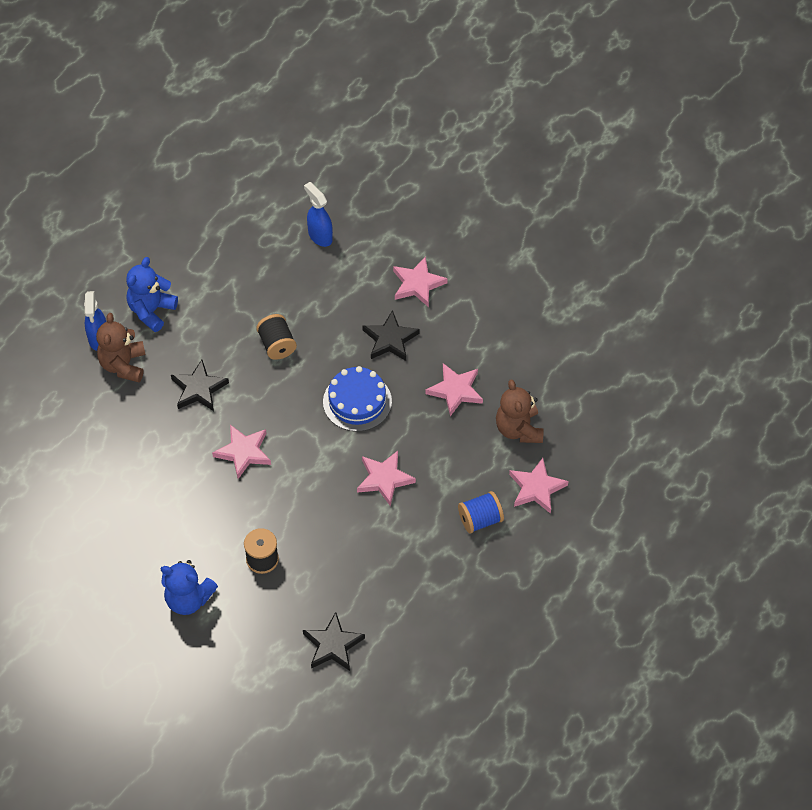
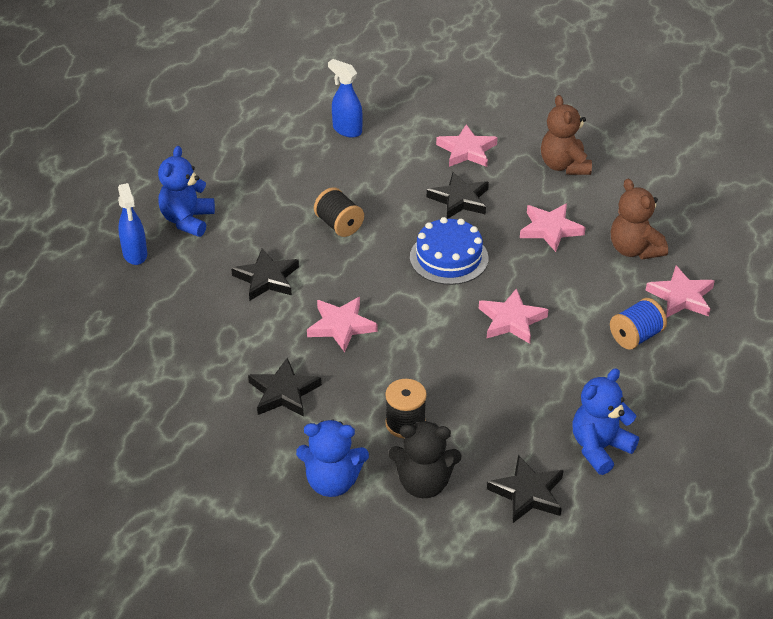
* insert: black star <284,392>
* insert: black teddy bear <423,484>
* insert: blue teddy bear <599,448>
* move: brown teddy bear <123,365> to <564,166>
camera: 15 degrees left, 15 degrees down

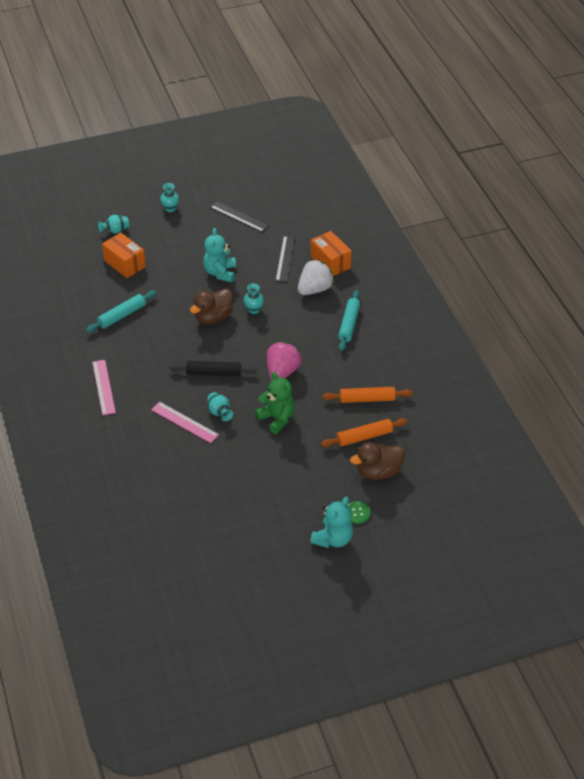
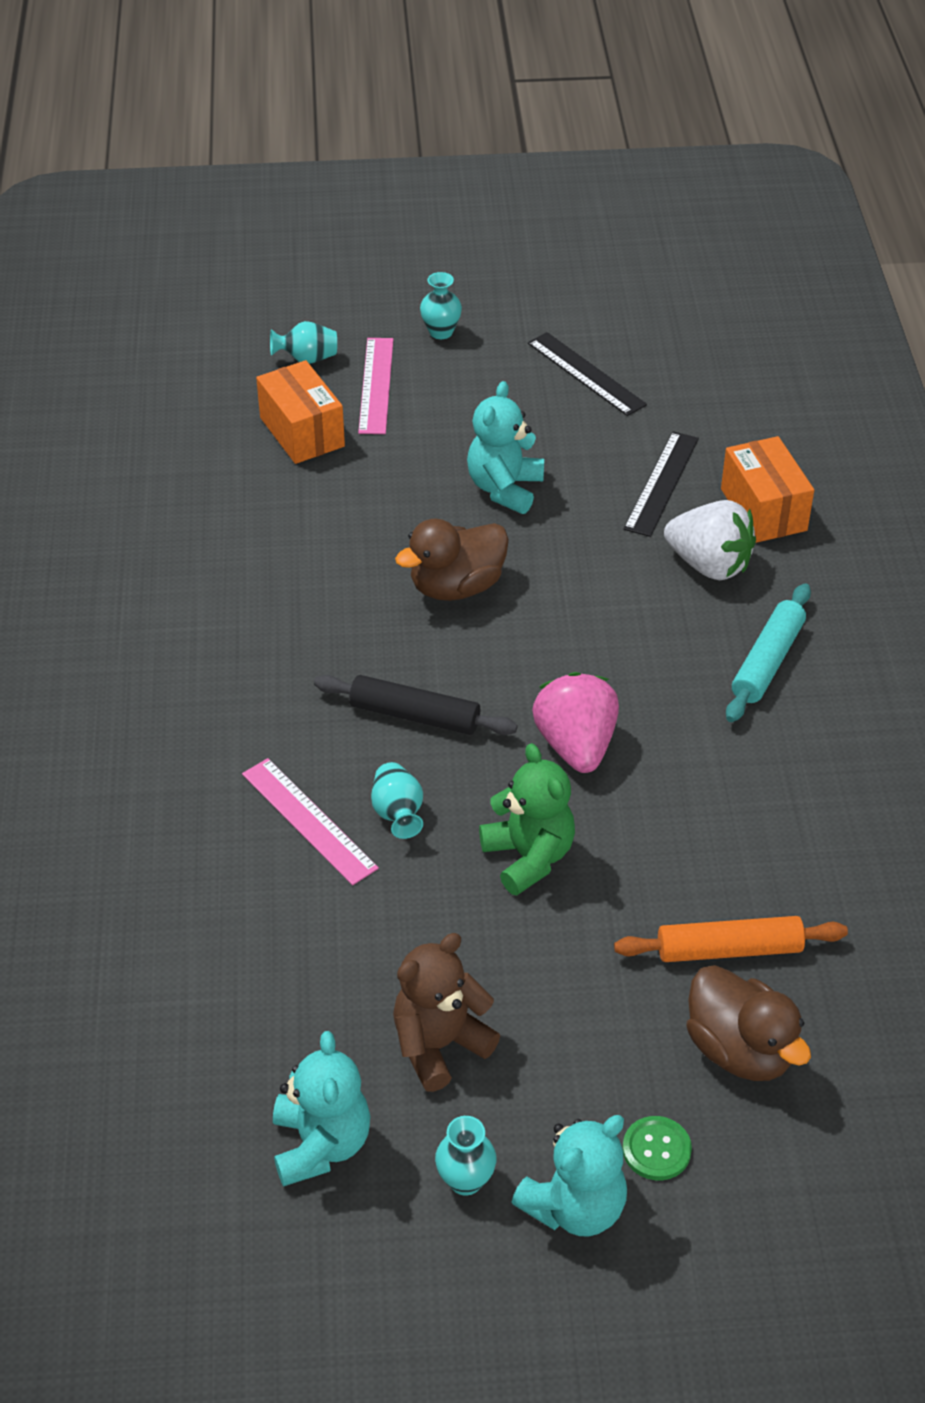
* delete: turquoise rolling pin <122,315>
* delete: orange rolling pin <367,399>
* insert: turquoise teddy bear <321,1144>
* insert: brown teddy bear <439,1045>
* move: pink ruler <103,387> to <376,385>
* move: turquoise vase <254,310> to <465,1180>
* rotate: pink strawberry <282,372> = <576,745> 45 degrees counterclockwise
* rotate: white strawberry <314,289> = <709,565> 60 degrees clockwise
* rotate: brown duck <378,472> = <740,1050> 120 degrees counterclockwise
camera: 15 degrees right, 0 degrees up

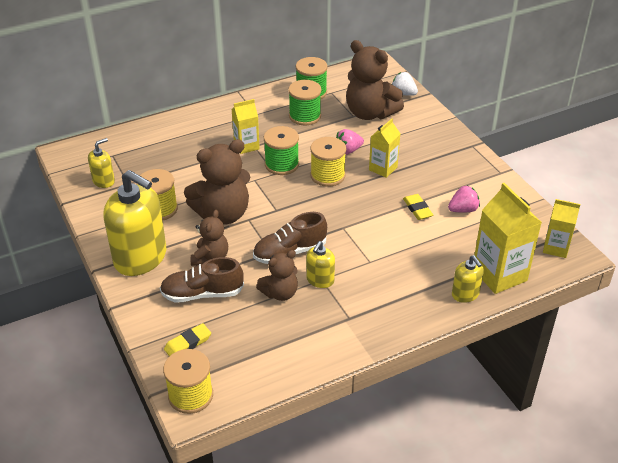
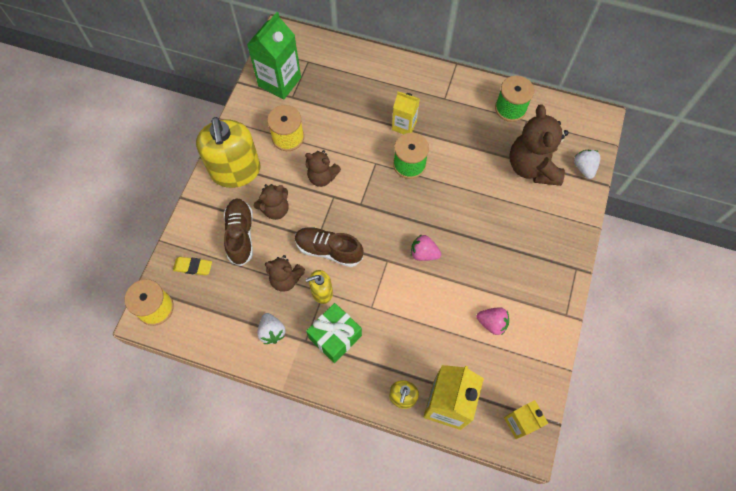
* delete: green spool <305,116>
* delete: yellow spool <327,175>
* delete: yellow carton <383,168>
* delete: yellow eraser <417,209>
* insert: white strawberry <272,332>
* insert: green gift <335,336>
* move: pink strawberry <348,151> to <423,253>
* replace: yellow soap dispenser <104,181> to green carton <279,82>
* rotate: brown shoe <202,294> = <240,235> 45 degrees clockwise
* resize: brown teddy bear <223,214> = <322,177> x0.57
camera: 45 degrees right, 25 degrees up

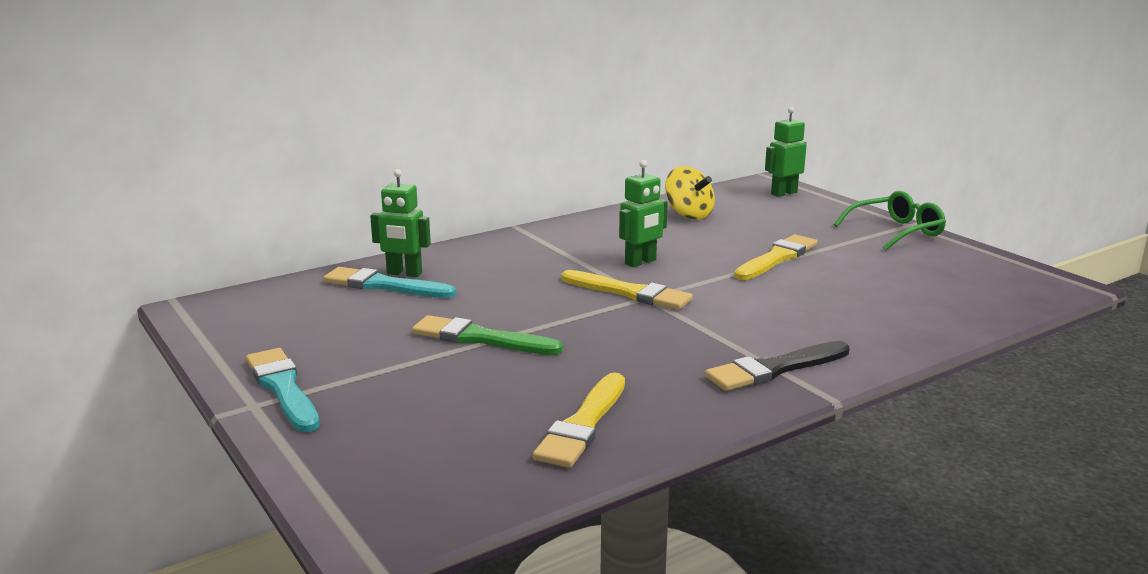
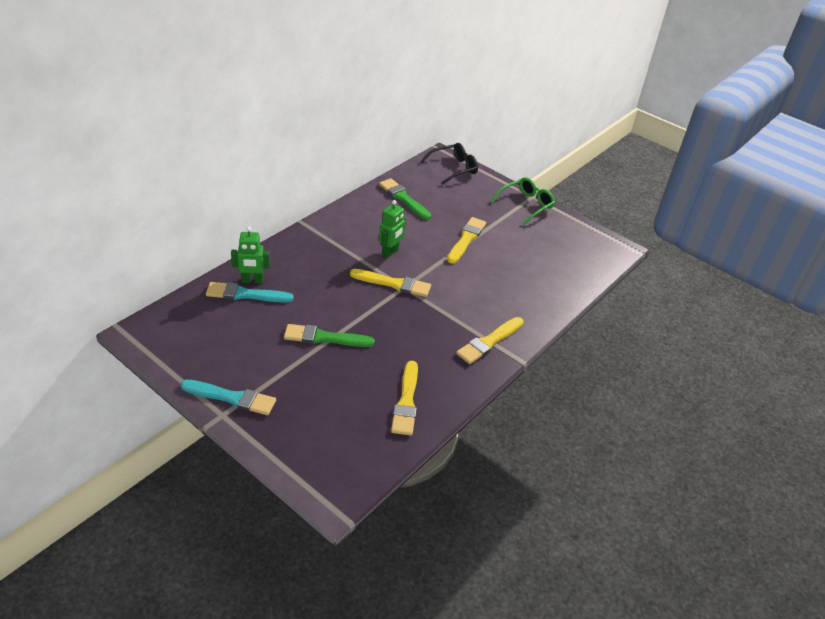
* replace: yellow spinning top <688,215> to green brush <403,198>
* replace: green robot <783,193> to black glasses <454,168>
* recolor: black brush <774,369> to yellow brush <489,342>
* rotate: turquoise brush <283,388> = <232,398> 150 degrees clockwise
camera: 20 degrees left, 20 degrees up

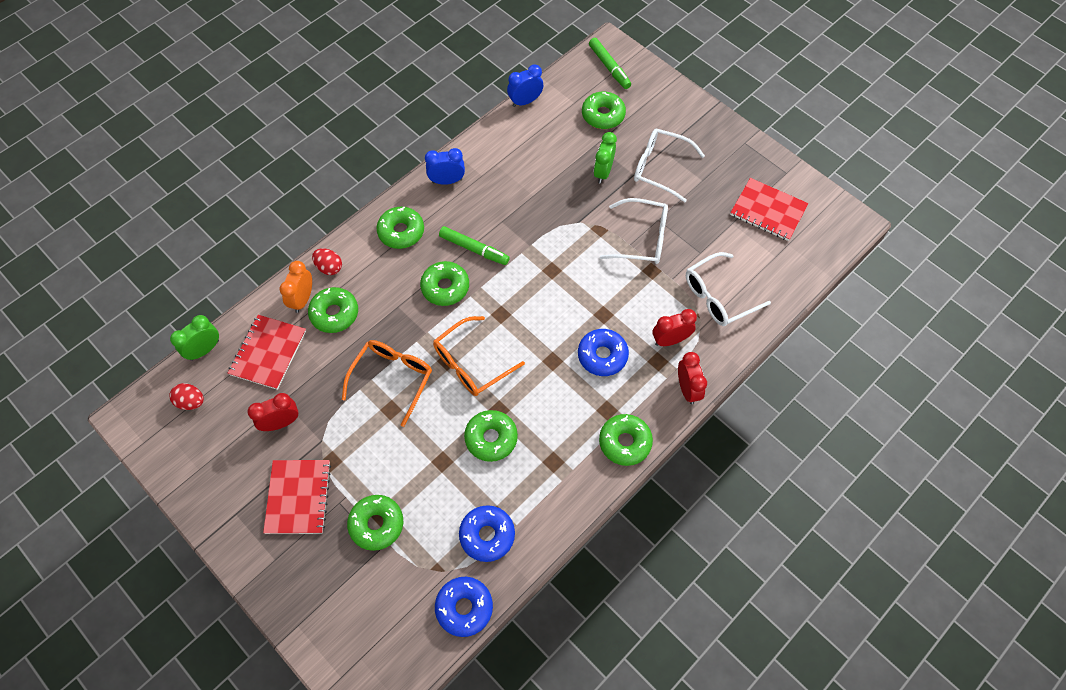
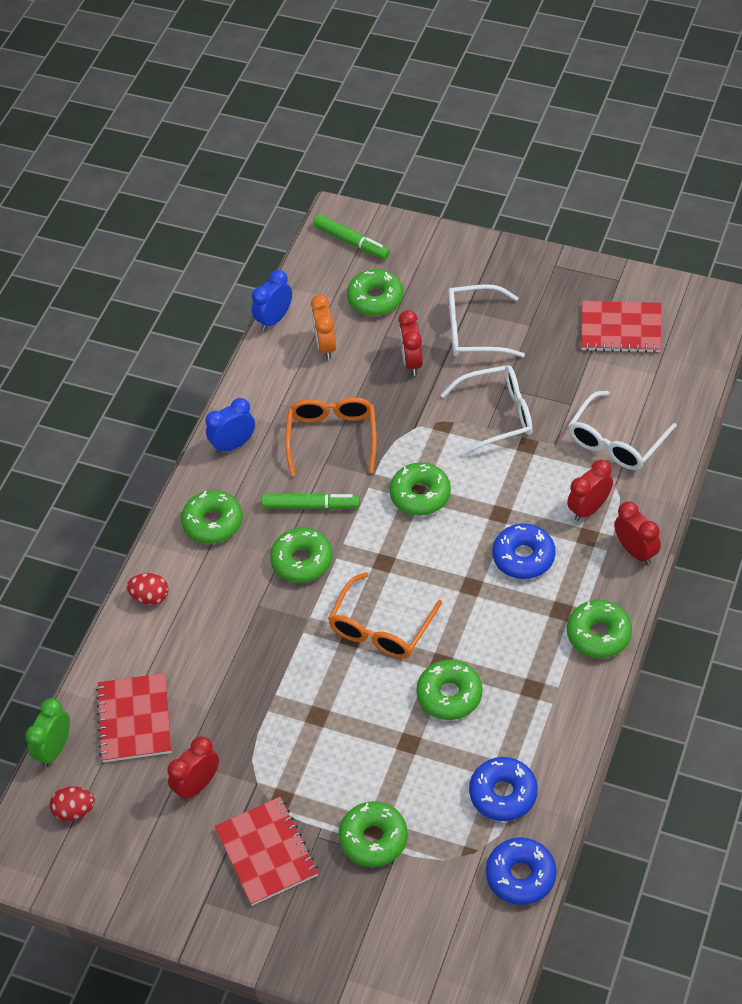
* move: orange clock <302,299> to <326,346>
* move: green donut <334,313> to <420,495>
* move: orange glasses <392,378> to <332,437>
* recolor: green clock <603,172> to red clock <412,362>
camera: 20 degrees left, 10 degrees down

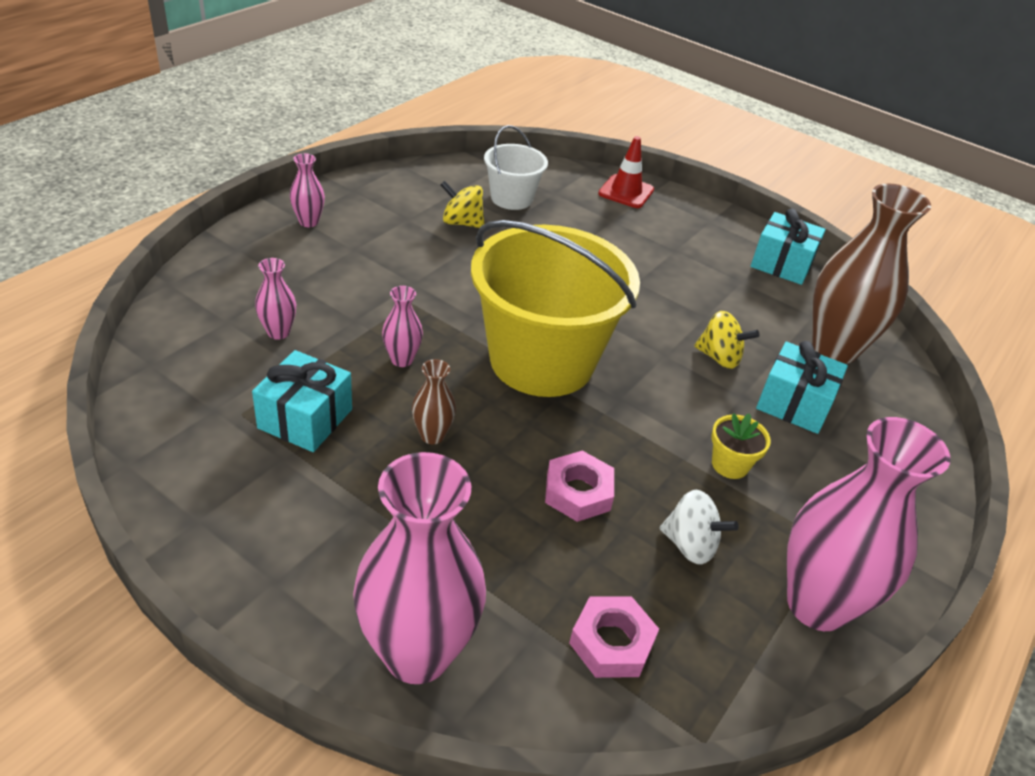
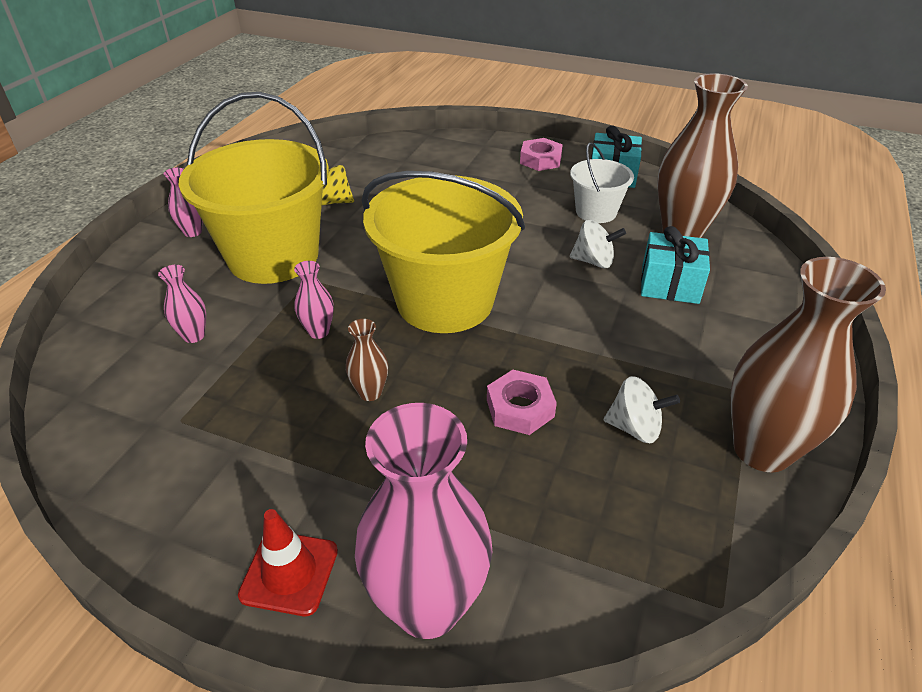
* delete: turquoise gift <305,419>
* delete: yellow flower pot <730,464>
* insert: yellow bucket <273,256>
* move: white bucket <511,198> to <596,212>
* move: pink nut <612,643> to <540,160>
* move: red traffic cone <626,192> to <289,573>
* recolor: yellow spinning top <719,357> to white spinning top <593,261>
* recolor: pink vase <817,604> to brown vase <762,449>
camera: 10 degrees left, 0 degrees up

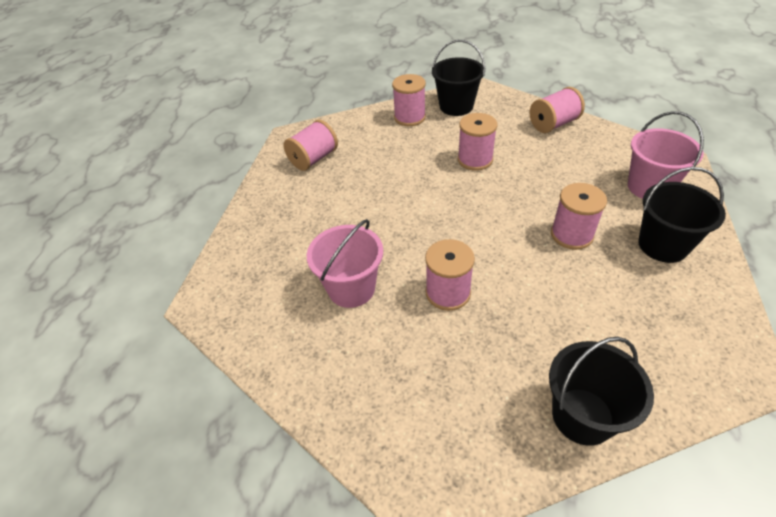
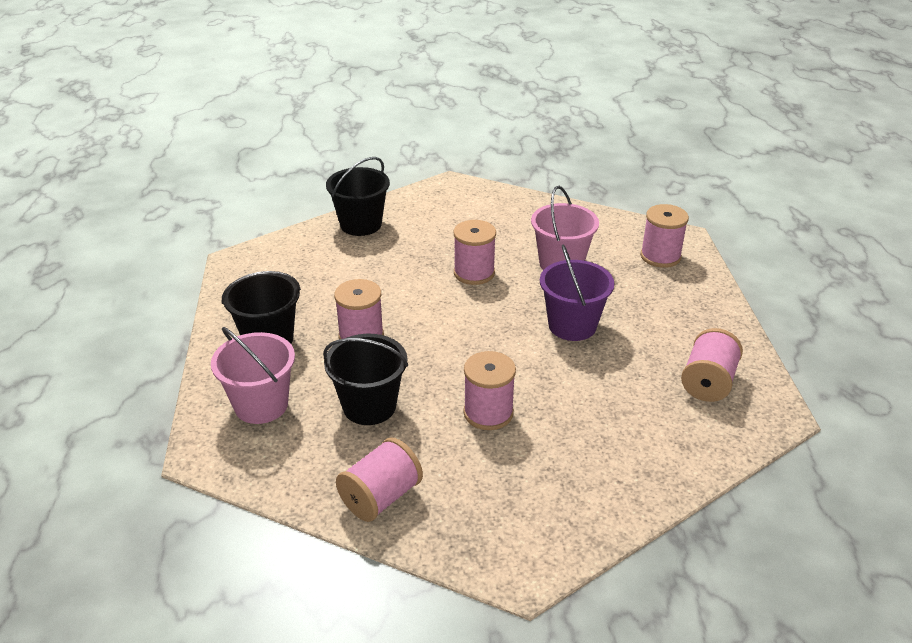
* insert: purple bucket <572,325>
* move: pink spool <409,117> to <660,256>
* move: black bucket <456,106> to <369,406>
camera: 160 degrees right, 10 degrees down

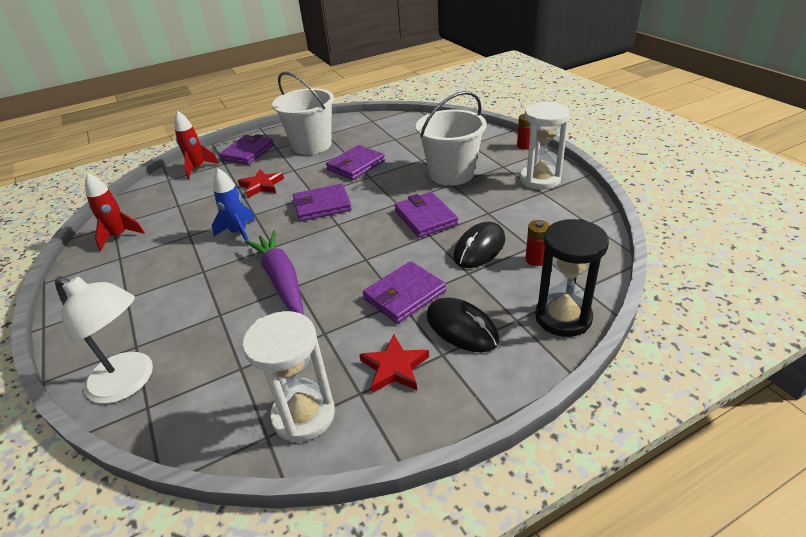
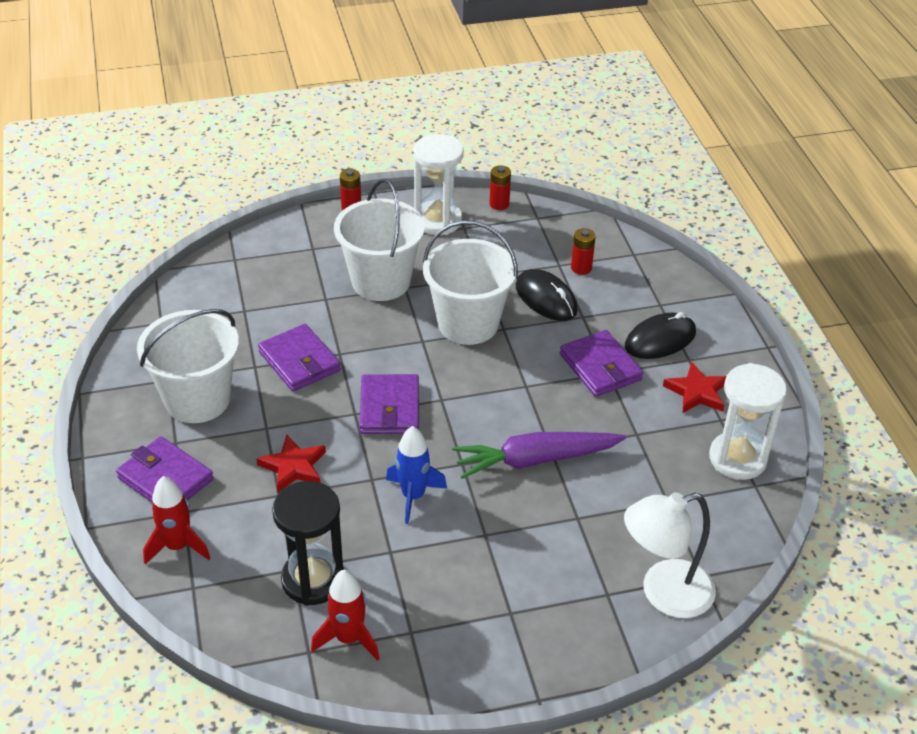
* insert: red battery <499,204>
* move: black hourglass <563,317> to <313,580>
* replace: purple wallet <425,218> to white bucket <468,324>
* rotate: white lamp <130,382> = <663,593> 150 degrees counterclockwise
camera: 80 degrees left, 5 degrees up

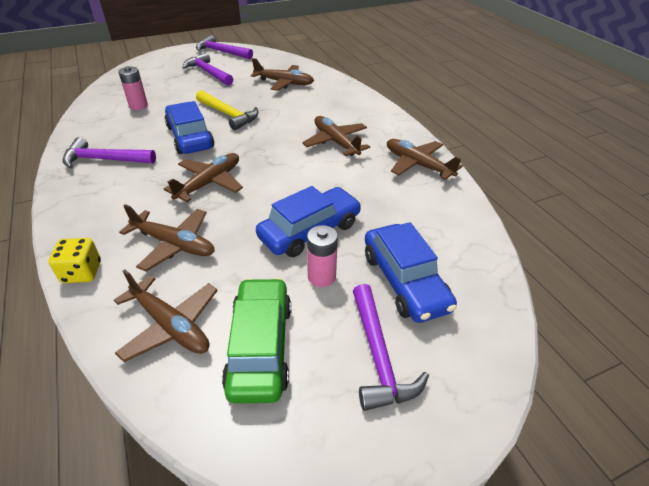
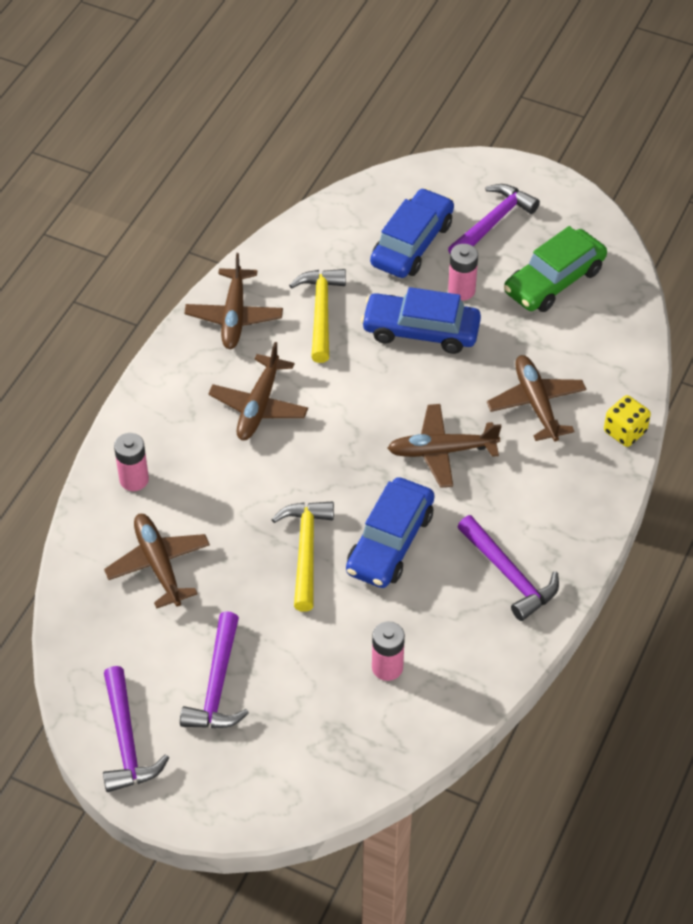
* delete: brown plane <170,325>
* insert: pink battery <134,479>
* insert: yellow hammer <321,312>
camera: 130 degrees left, 10 degrees up

